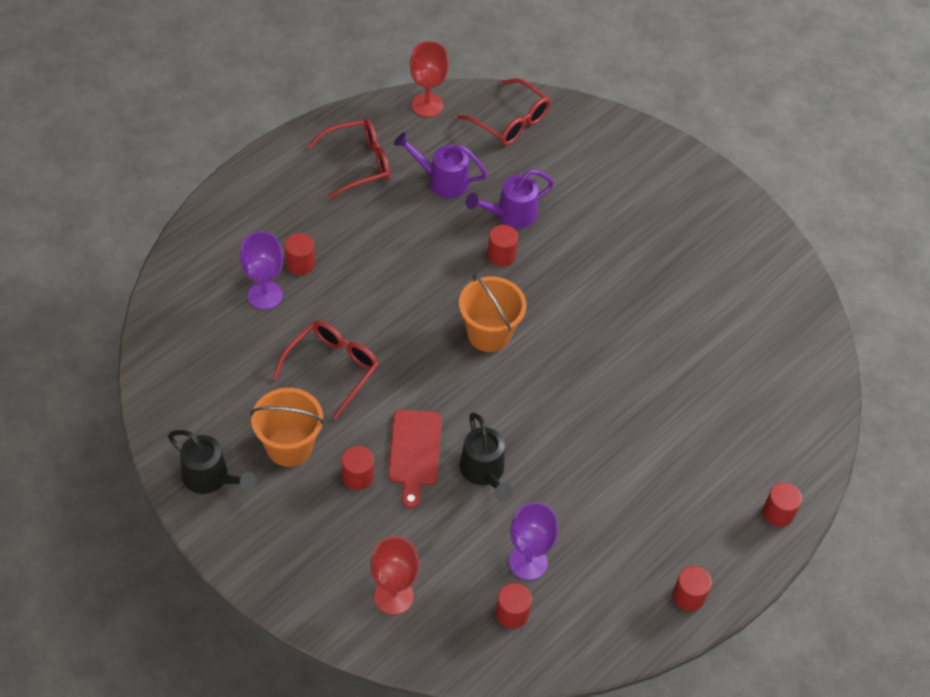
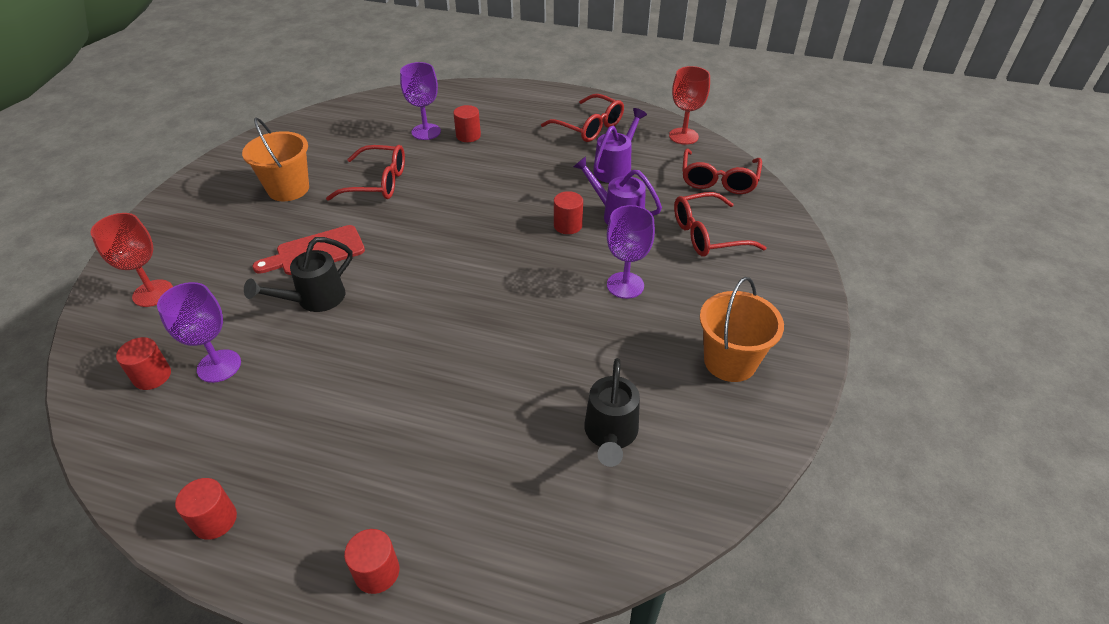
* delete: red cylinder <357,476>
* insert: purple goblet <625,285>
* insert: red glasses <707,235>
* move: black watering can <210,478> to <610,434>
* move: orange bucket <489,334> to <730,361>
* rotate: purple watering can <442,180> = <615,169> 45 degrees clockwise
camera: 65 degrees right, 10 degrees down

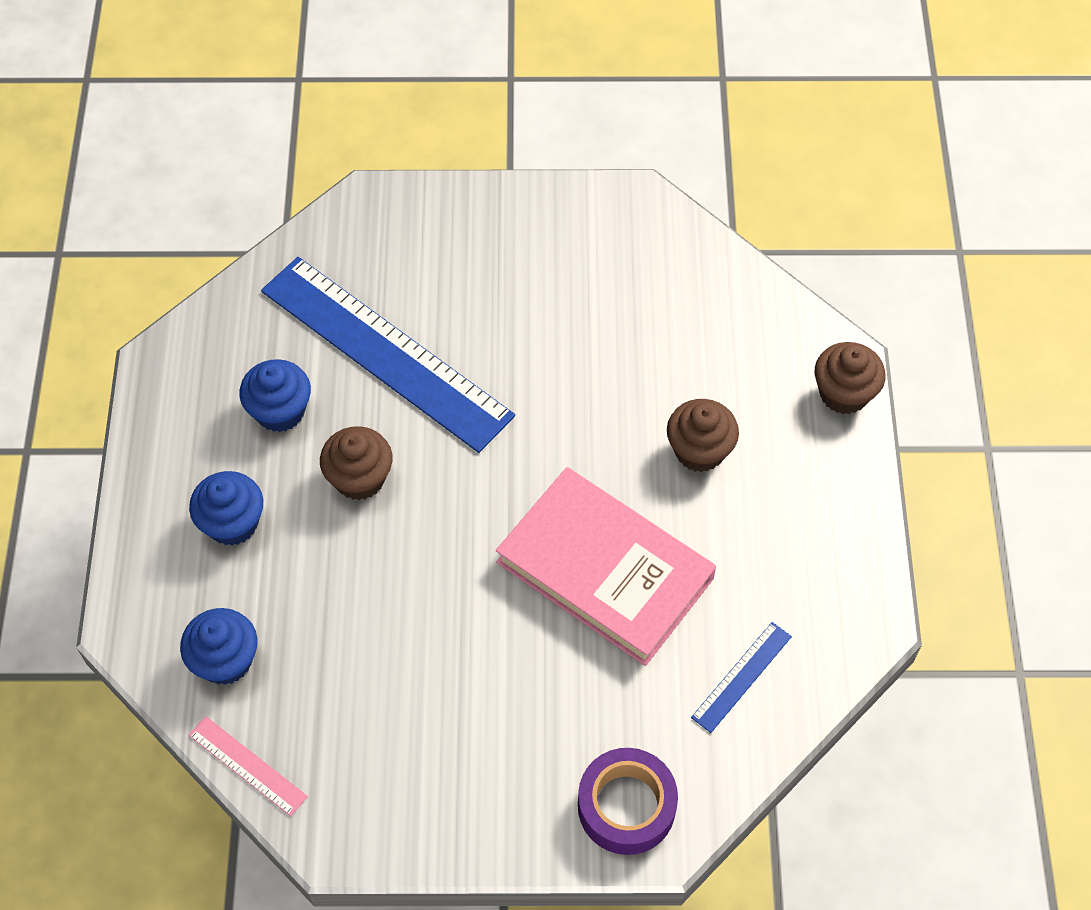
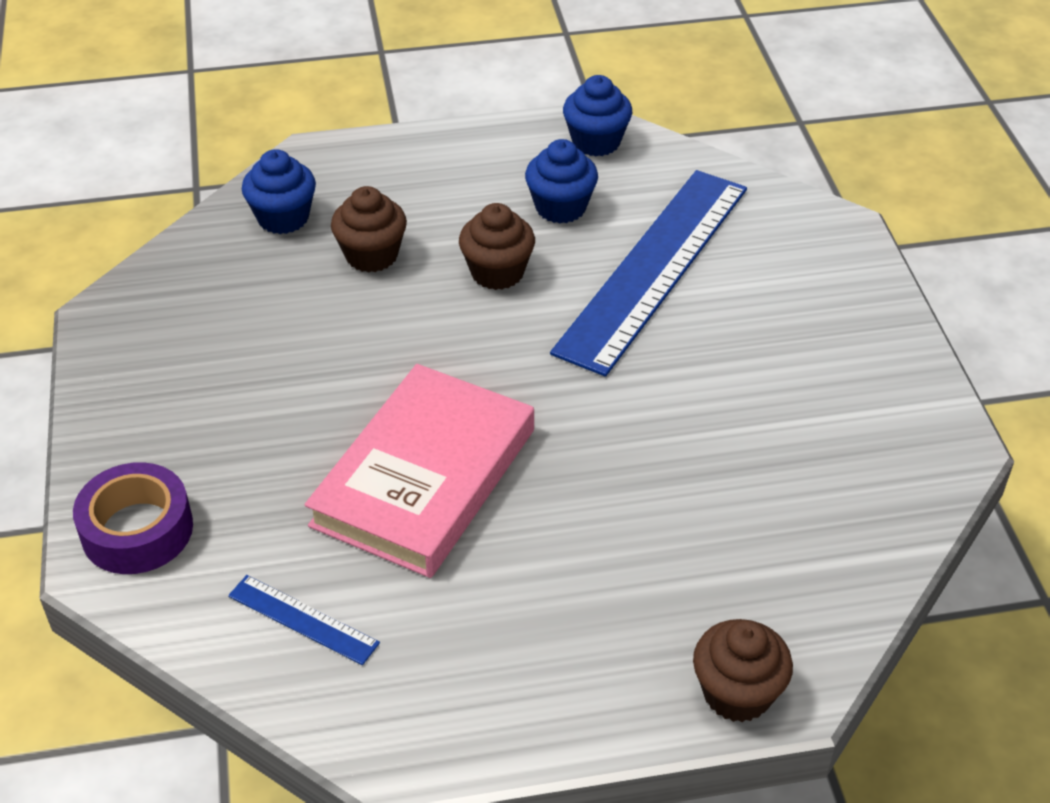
* delete: pink ruler <247,765>
* move: blue cupcake <232,523> to <596,142>
* move: brown cupcake <699,450> to <371,255>
camera: 80 degrees right, 15 degrees down

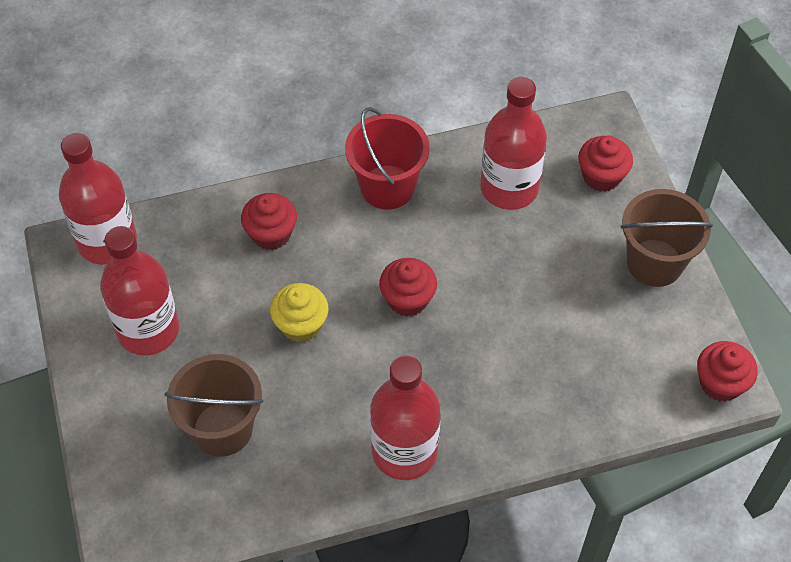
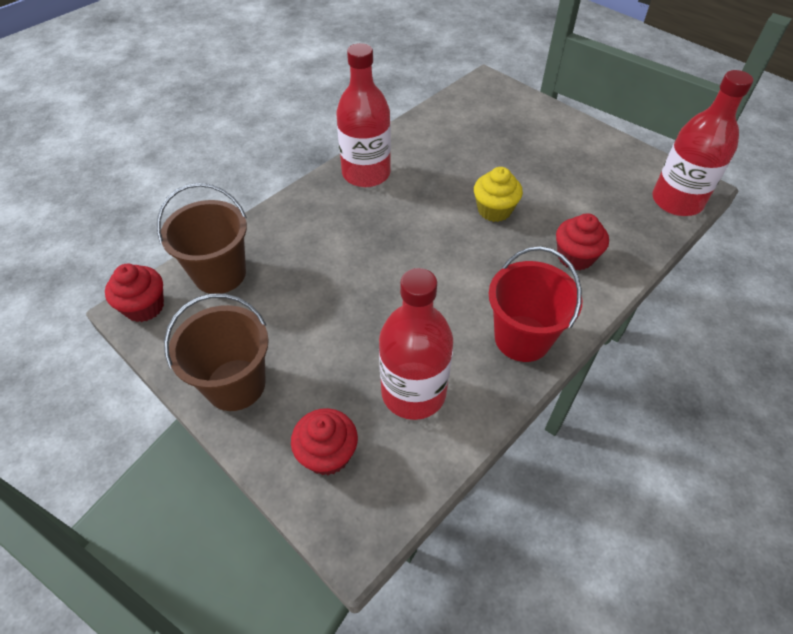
* delete: red bottle <148,330>
* delete: red cupcake <408,299>
* move: brown bucket <222,429> to <220,274>
camera: 150 degrees right, 5 degrees down

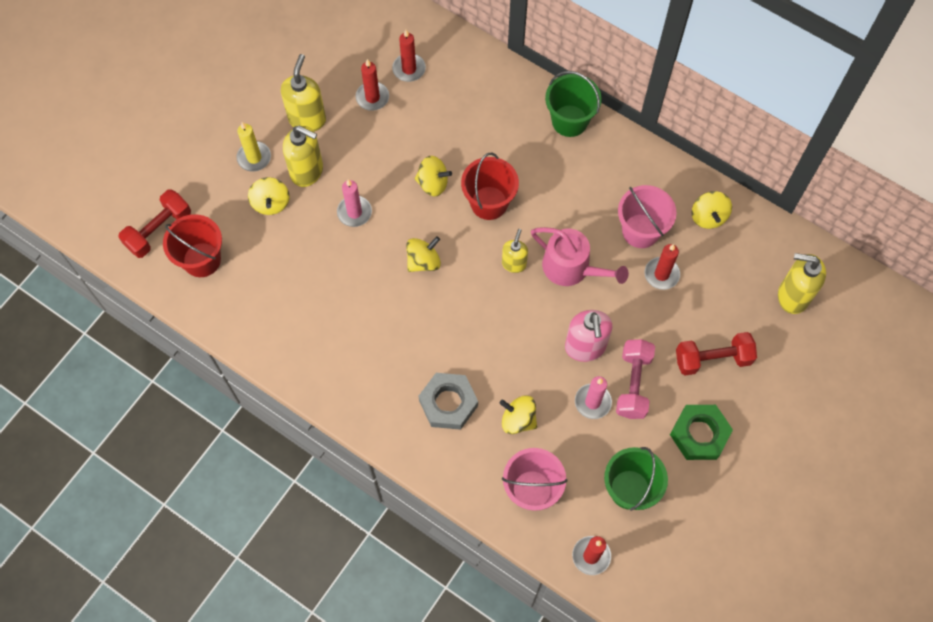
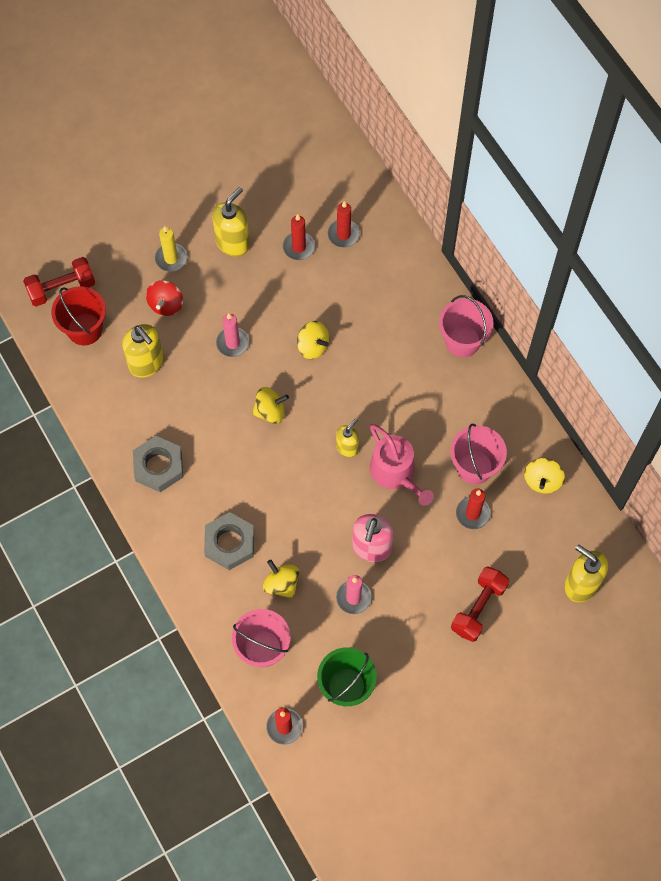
* delete: red bucket <489,203>
* delete: pink dumbbell <633,384>
* delete: green nut <699,434>
* insert: grey nut <158,466>
* move: yellow soap dispenser <307,171> to <146,363>
* recolor: yellow spinning top <271,203> to red spinning top <166,304>
* recolor: green bucket <569,121> to pink bucket <462,341>
* rotate: red dumbbell <712,359> = <478,608> 75 degrees counterclockwise
camera: 25 degrees right, 0 degrees up

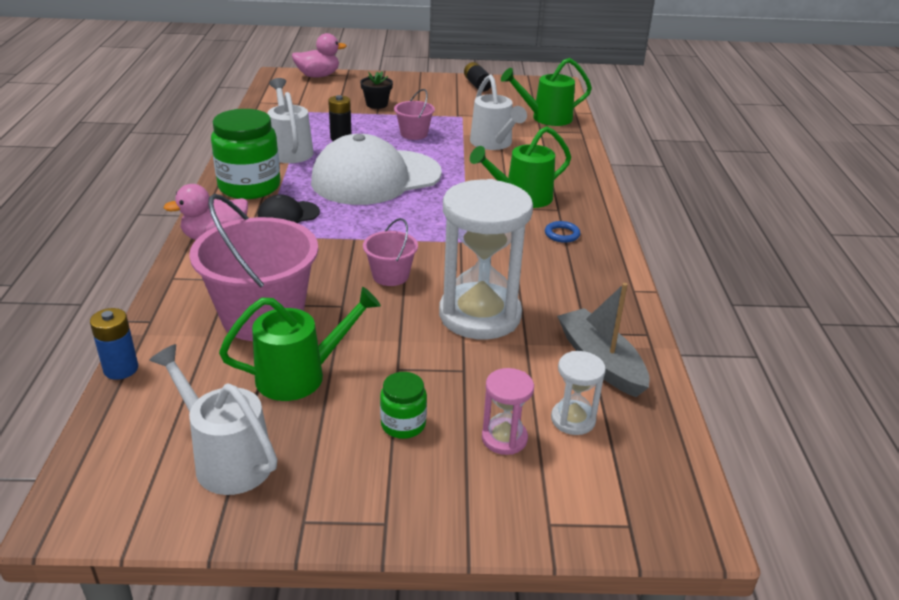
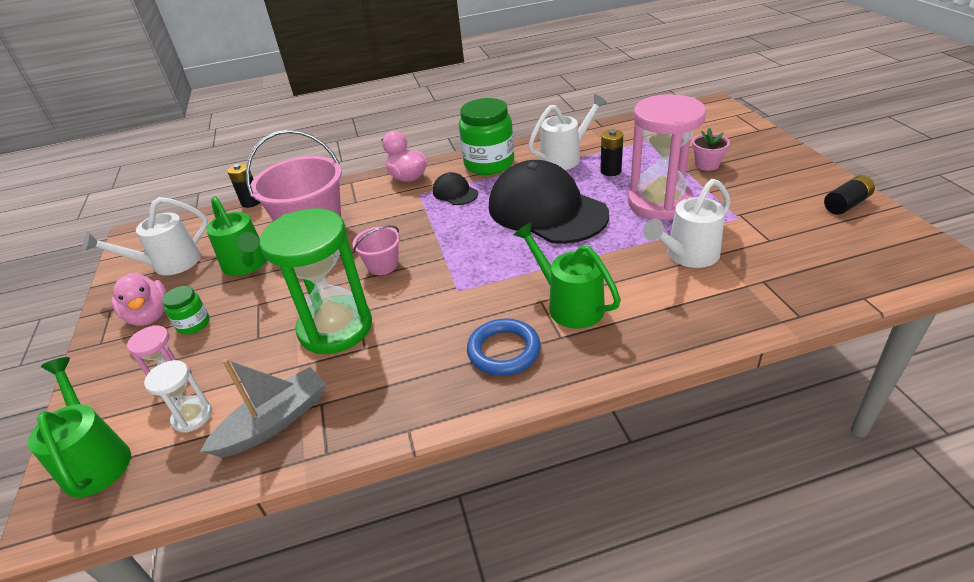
* move: pink duck <318,76> to <150,316>
* move: green watering can <545,118> to <96,458>
* replace: pink bucket <414,134> to pink hourglass <659,203>
* recolor: blue battery <121,369> to black battery <251,202>
* recolor: white cap <376,178> to black cap <546,210>
* recolor: black flower pot <377,104> to pink flower pot <707,164>
* recolor: white hourglass <480,315> to green hourglass <335,328>
* rotate: white watering can <226,458> = <168,264> 150 degrees counterclockwise
* resize: blue ring <562,234> = <504,351> x1.81
camera: 80 degrees right, 5 degrees up

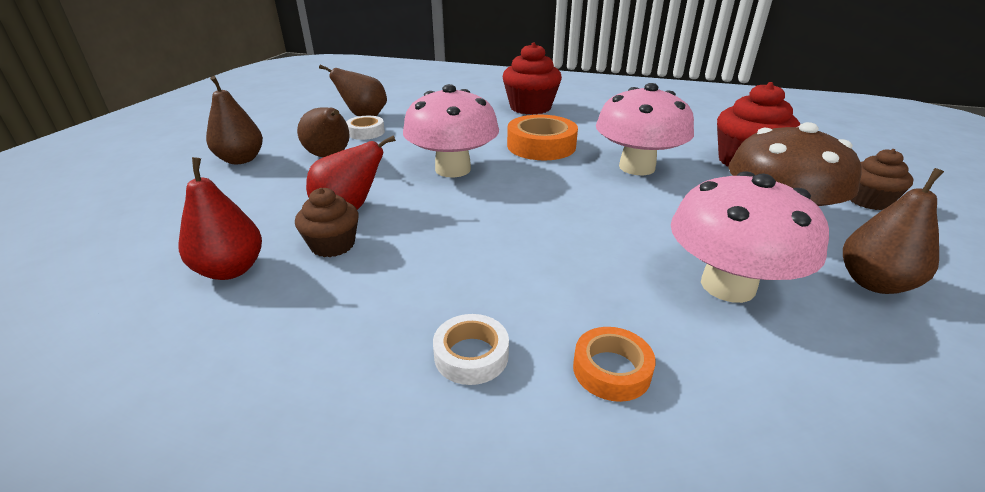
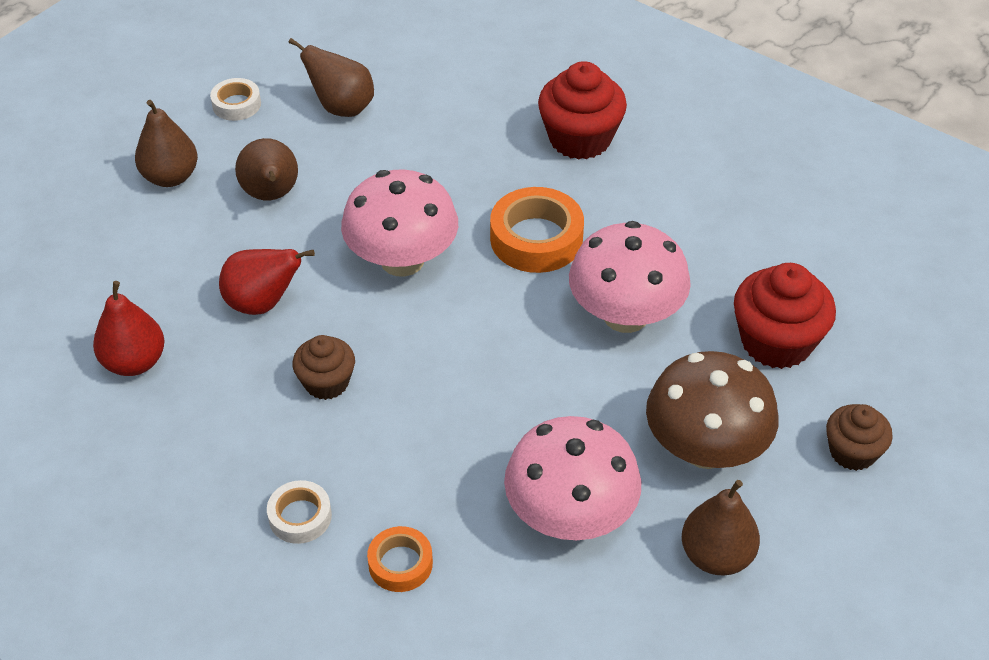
* move: brown cupcake <333,245> to <326,382>
* move: white tape <366,132> to <236,104>
camera: 20 degrees right, 15 degrees up

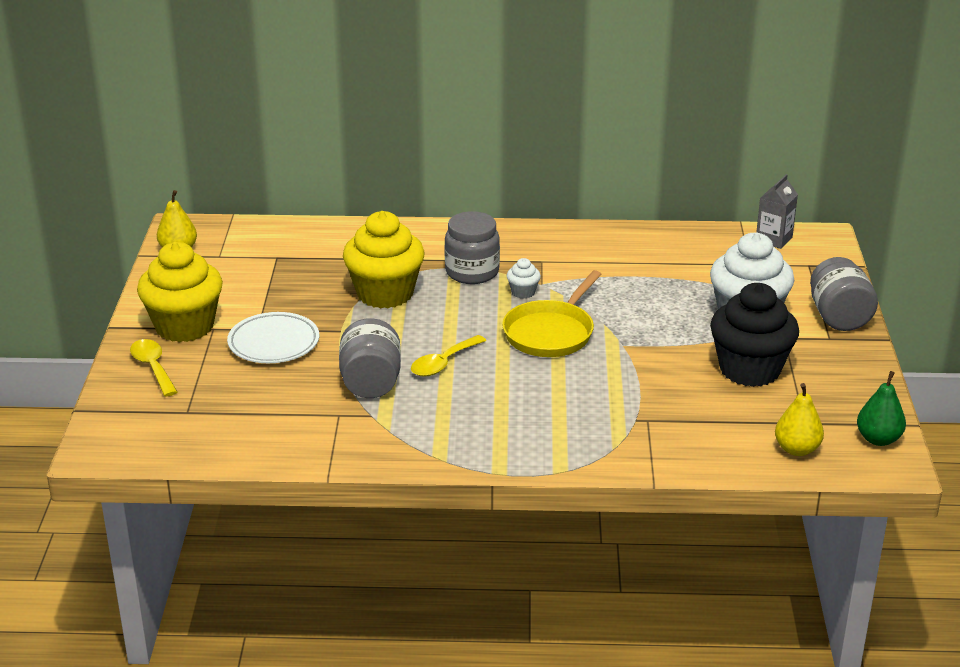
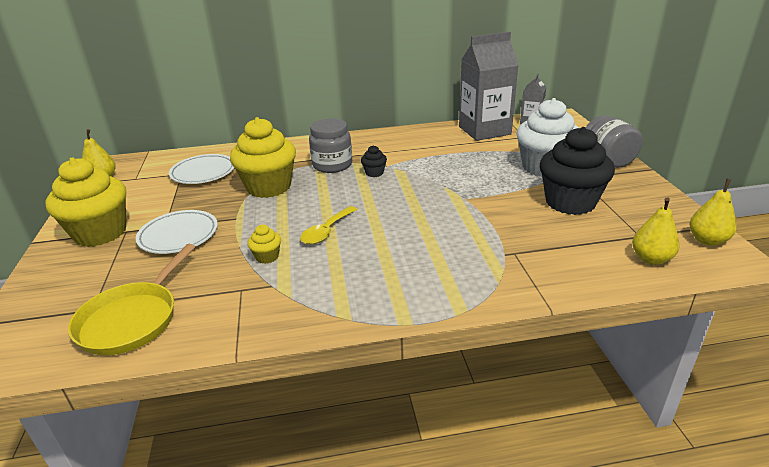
* delete: yellow spoon <153,367>
* insert: white plate <203,173>
* insert: grey carton <484,130>
* move: yellow pan <551,333> to <132,319>
* replace: grey jar <371,383> to yellow cupcake <267,257>
* recolor: white cupcake <523,292> to black cupcake <374,173>
* recolor: green pear <878,439> to yellow pear <707,240>
camera: 10 degrees left, 0 degrees up

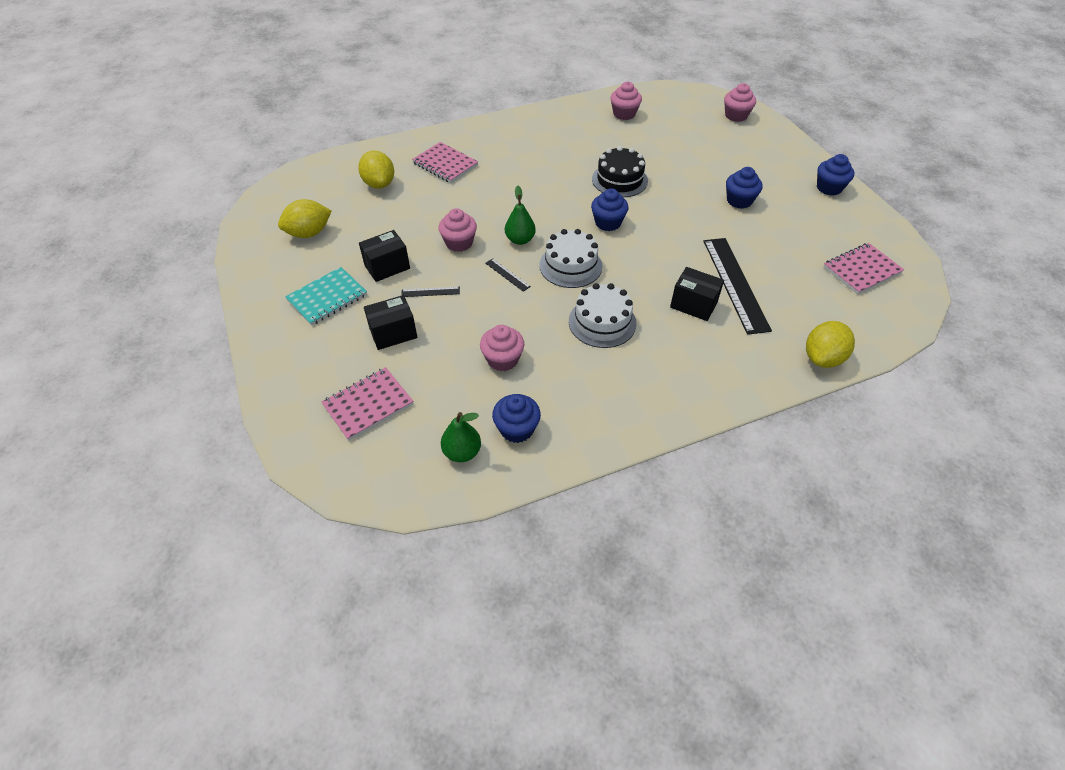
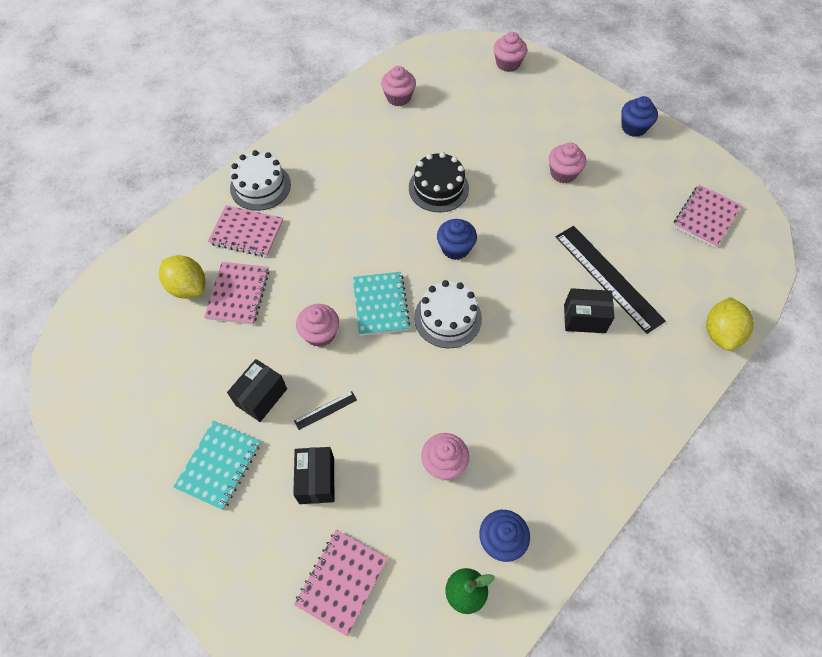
* delete: yellow lemon <309,233>
* delete: black ruler <507,275>
* insert: pink notebook <238,294>
* move: white cake <602,322> to <260,186>
* replace: green pear <520,240> to turquoise notebook <380,304>
* recolor: blue cupcake <739,200> to pink cupcake <563,173>
* rotate: black box <393,333> = <316,480> 45 degrees counterclockwise
camera: 25 degrees left, 10 degrees up

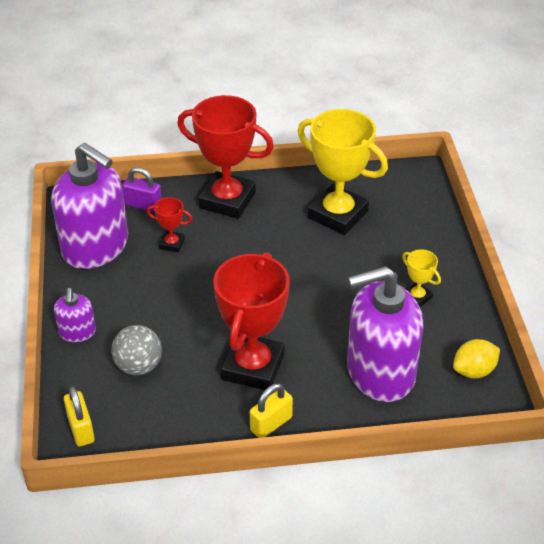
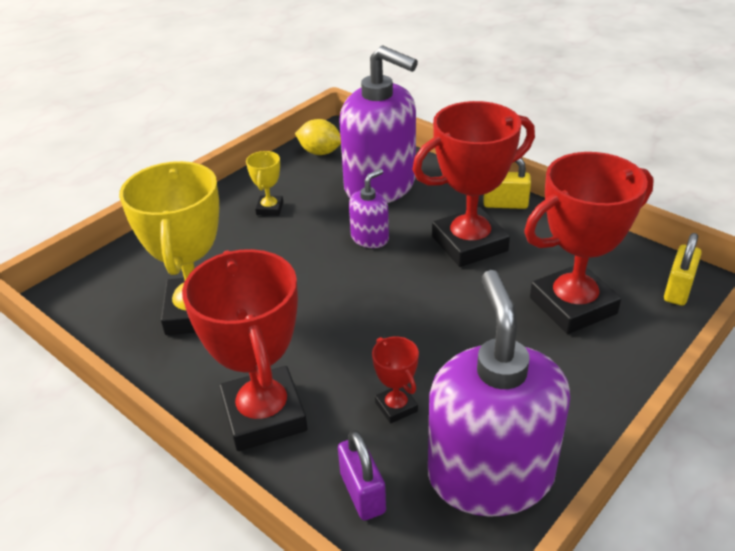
* move: purple soap dispenser <77,332> to <370,238>
* replace: grey ball <138,366> to red trophy <572,305>
camera: 130 degrees left, 5 degrees down

